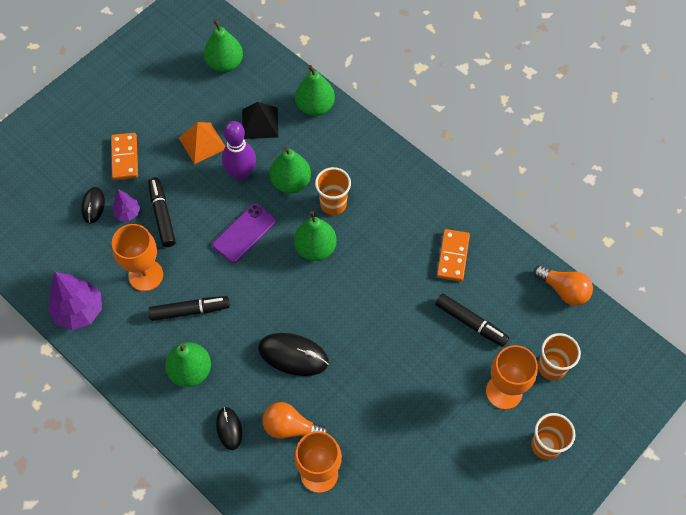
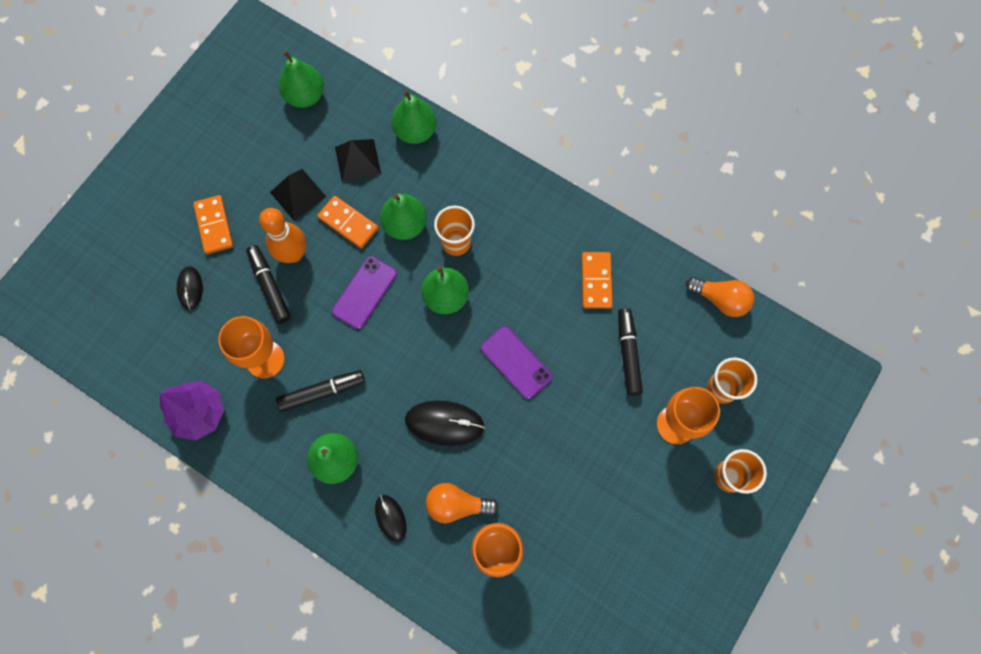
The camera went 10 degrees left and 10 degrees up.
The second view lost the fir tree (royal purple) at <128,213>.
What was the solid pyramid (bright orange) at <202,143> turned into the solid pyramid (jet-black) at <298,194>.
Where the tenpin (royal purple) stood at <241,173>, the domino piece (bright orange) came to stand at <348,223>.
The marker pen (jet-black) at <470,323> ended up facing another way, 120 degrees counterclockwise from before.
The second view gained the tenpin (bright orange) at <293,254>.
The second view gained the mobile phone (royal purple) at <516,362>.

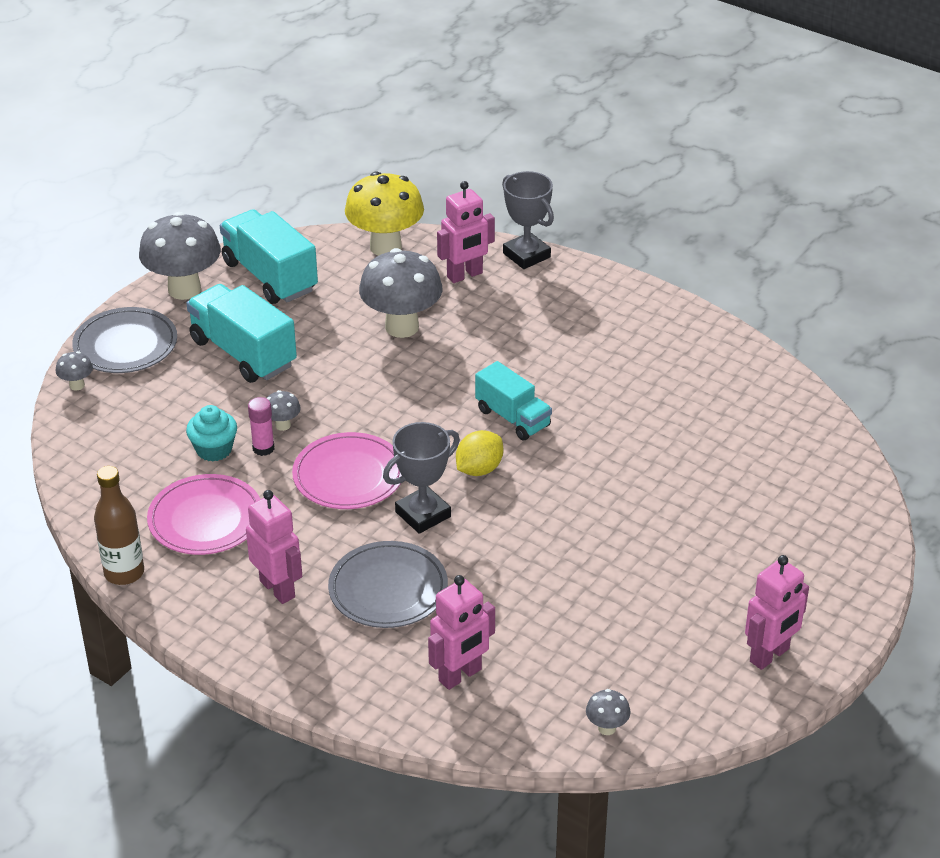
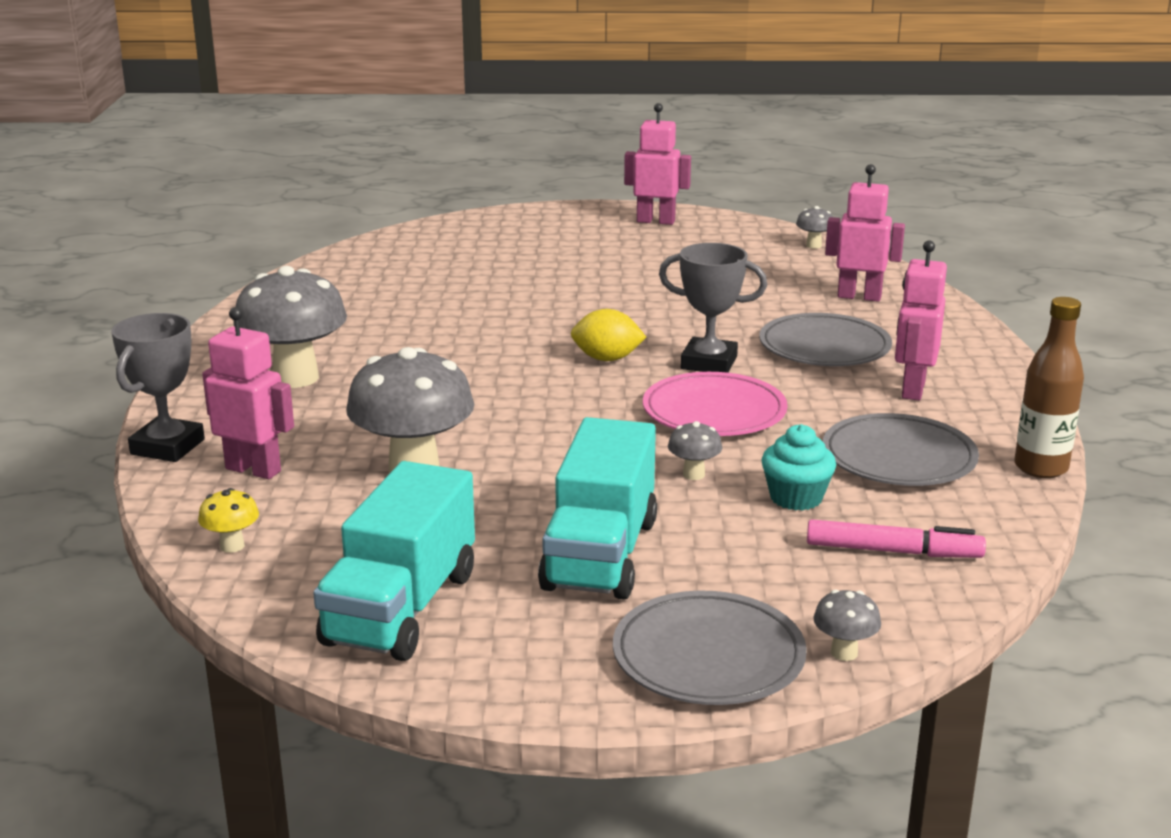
The camera went 125 degrees left and 15 degrees down.
The fungus (gray) ended up elsewhere, having gone from <184,289> to <296,378>.
What was the dinner plate (rose-pink) at <205,519> turned into the dinner plate (gray) at <899,458>.
The second view lost the stick of glue (rose-pink) at <263,448>.
The size of the fungus (yellow) at <385,247> changed by a factor of 0.43.
The second view lost the lorry (turquoise) at <513,418>.
The second view gained the marker pen (rose-pink) at <893,551>.

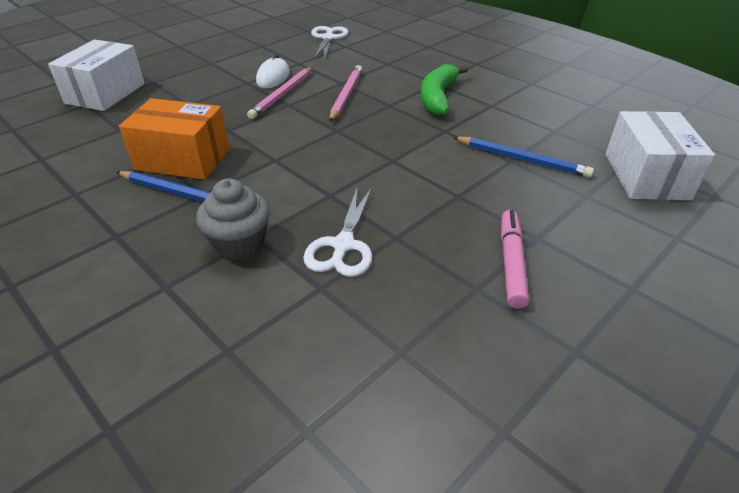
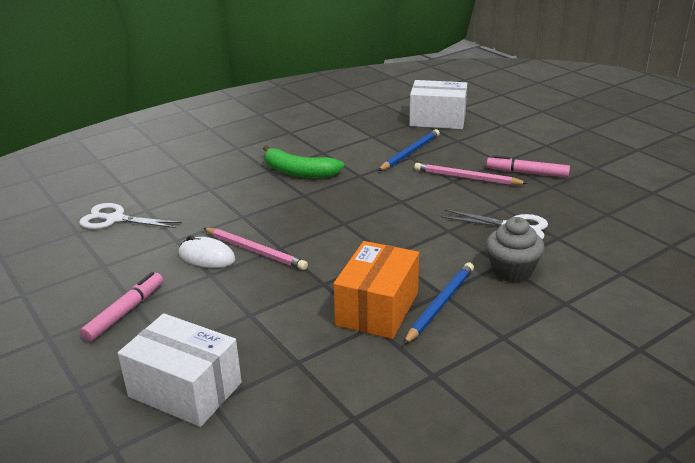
The camera went 80 degrees left and 10 degrees down.
The lead pencil (rose-pink) ended up elsewhere, having gone from <346,95> to <467,178>.
The second view gained the marker pen (rose-pink) at <125,312>.

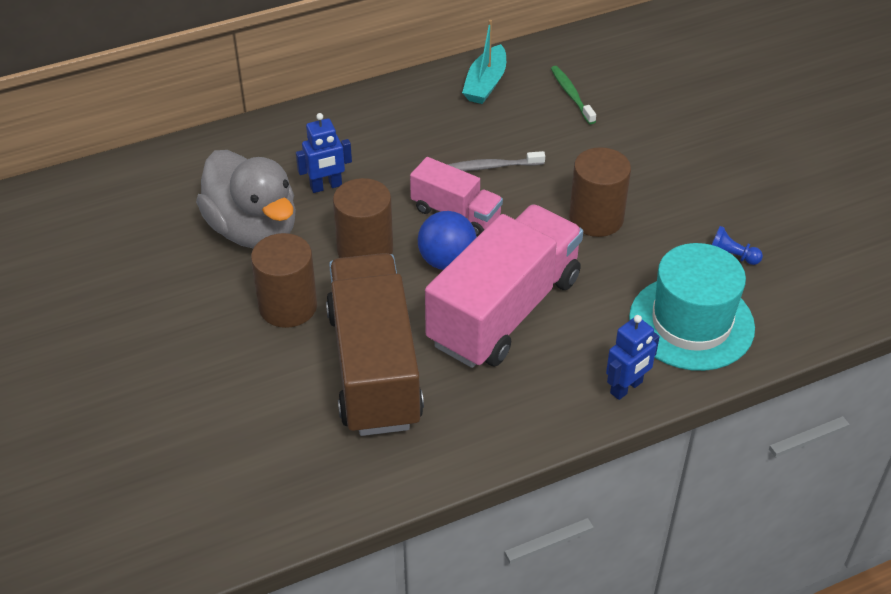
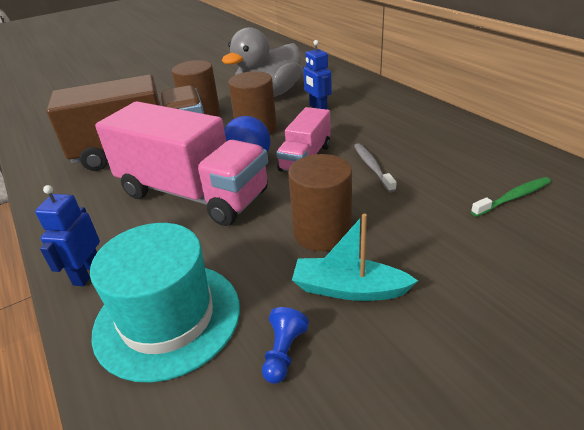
The camera went 85 degrees right and 10 degrees down.
The toy boat (turquoise) ended up elsewhere, having gone from <485,84> to <349,289>.
The robot figure (cobalt) at <626,388> ended up facing another way, 60 degrees clockwise from before.

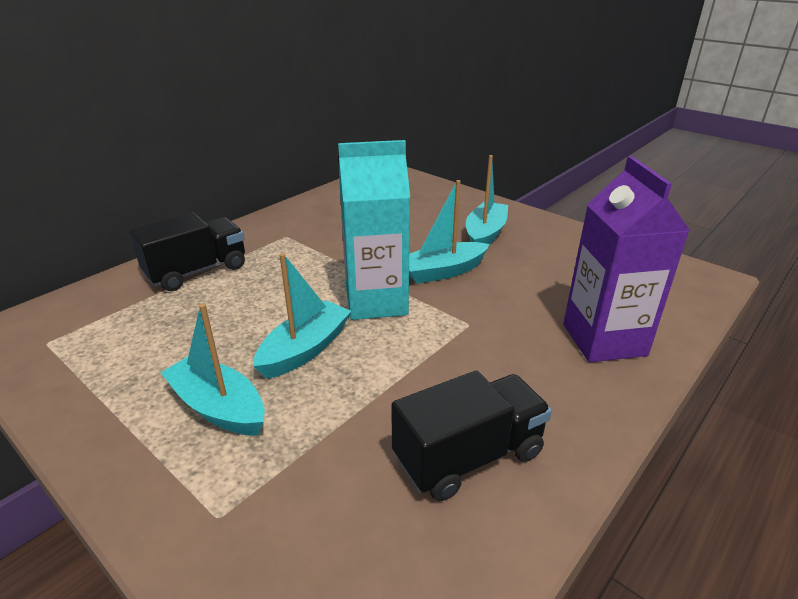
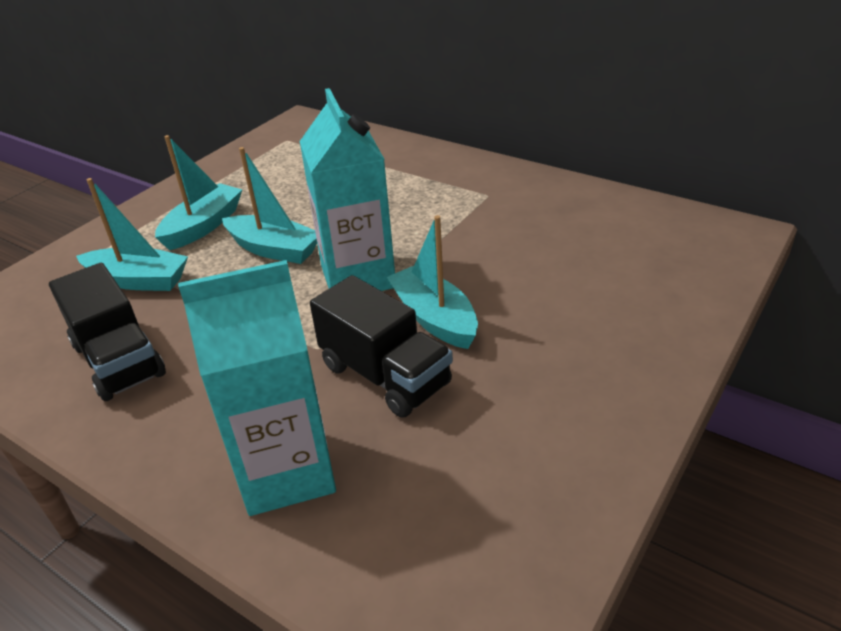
The camera went 85 degrees right and 5 degrees up.
The lorry (jet-black) ended up elsewhere, having gone from <197,271> to <385,375>.
The toy boat (turquoise) ended up elsewhere, having gone from <485,234> to <138,280>.
What was the milk carton (royal purple) at <604,340> turned into the milk carton (turquoise) at <286,472>.

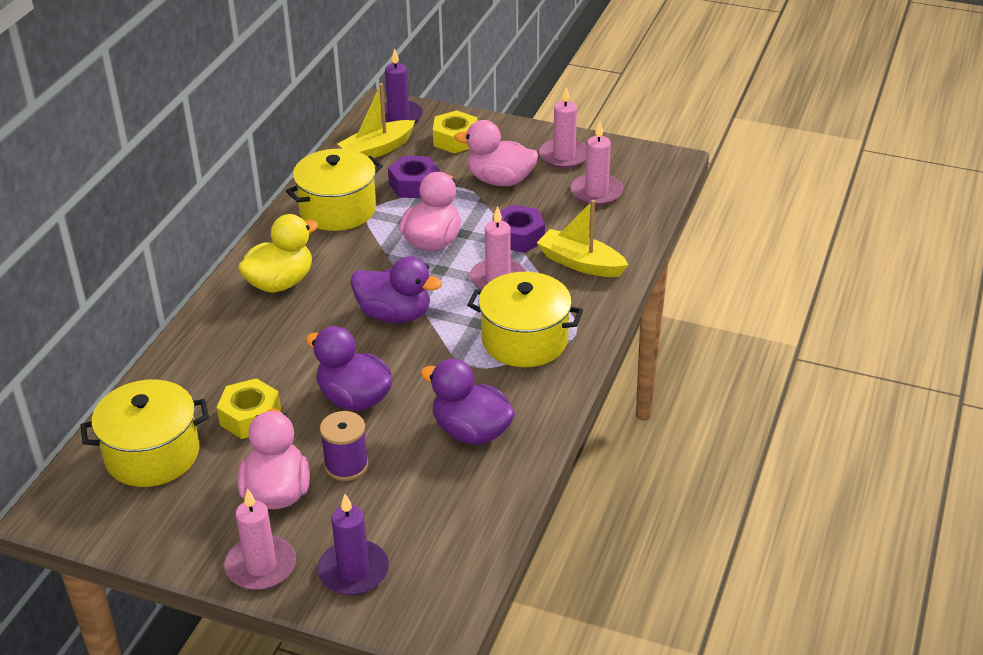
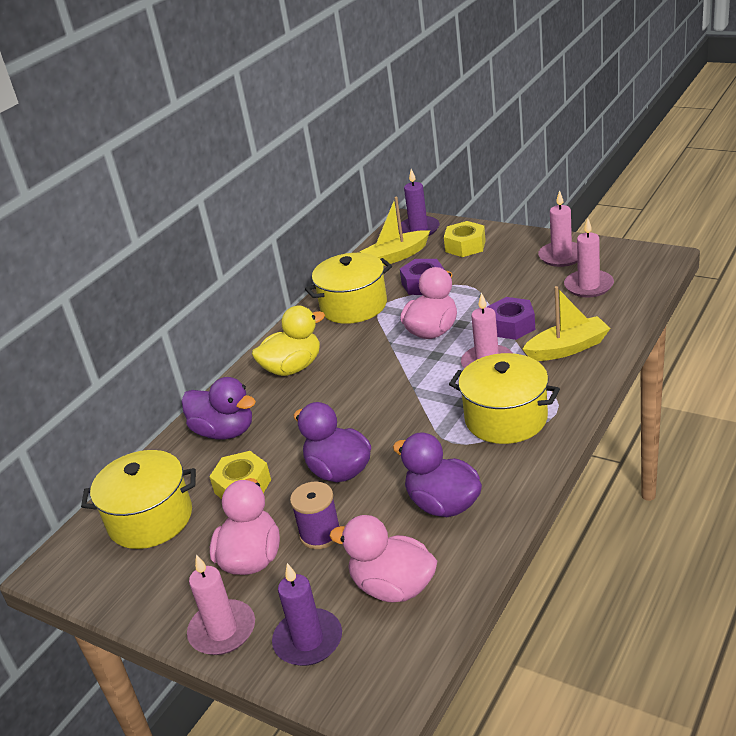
The camera went 15 degrees right and 5 degrees down.
The toy duck (royal purple) ended up elsewhere, having gone from <394,315> to <224,431>.
The toy duck (rose-pink) ended up elsewhere, having gone from <500,180> to <393,587>.
The toy boat (yellow) at <580,263> ended up facing another way, 120 degrees clockwise from before.

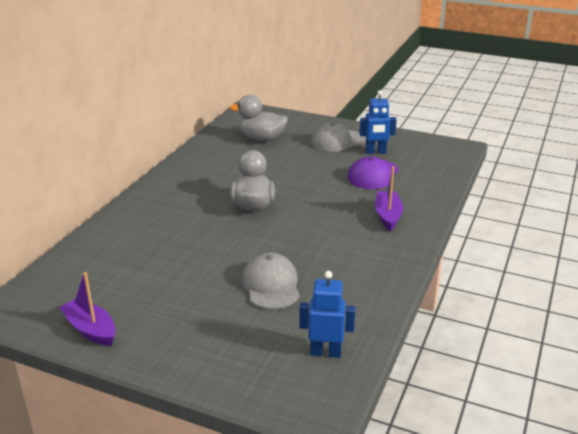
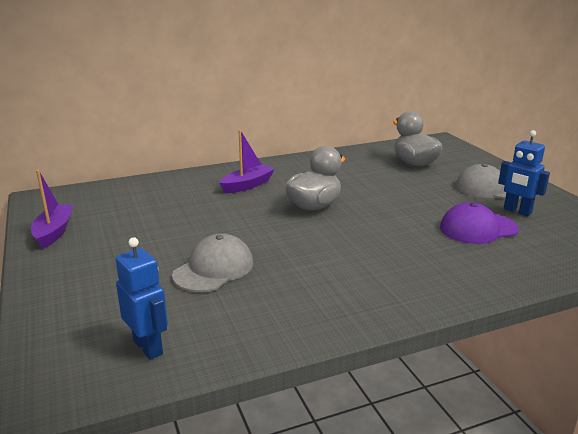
The camera went 45 degrees right and 5 degrees down.
The toy boat (royal purple) ended up elsewhere, having gone from <388,216> to <247,185>.

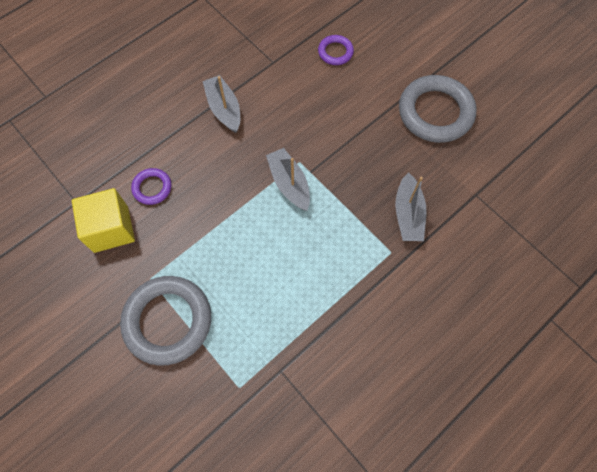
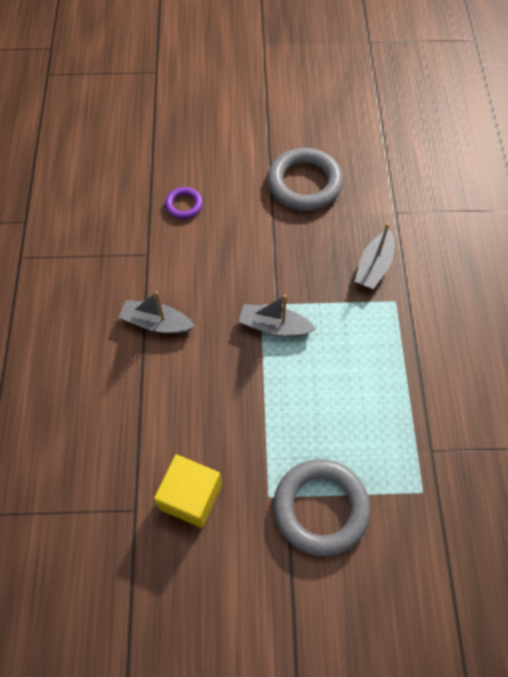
The camera went 50 degrees left and 5 degrees down.
The second view lost the ring (royal purple) at <152,188>.
The toy boat (gray) at <408,214> ended up facing another way, 75 degrees clockwise from before.

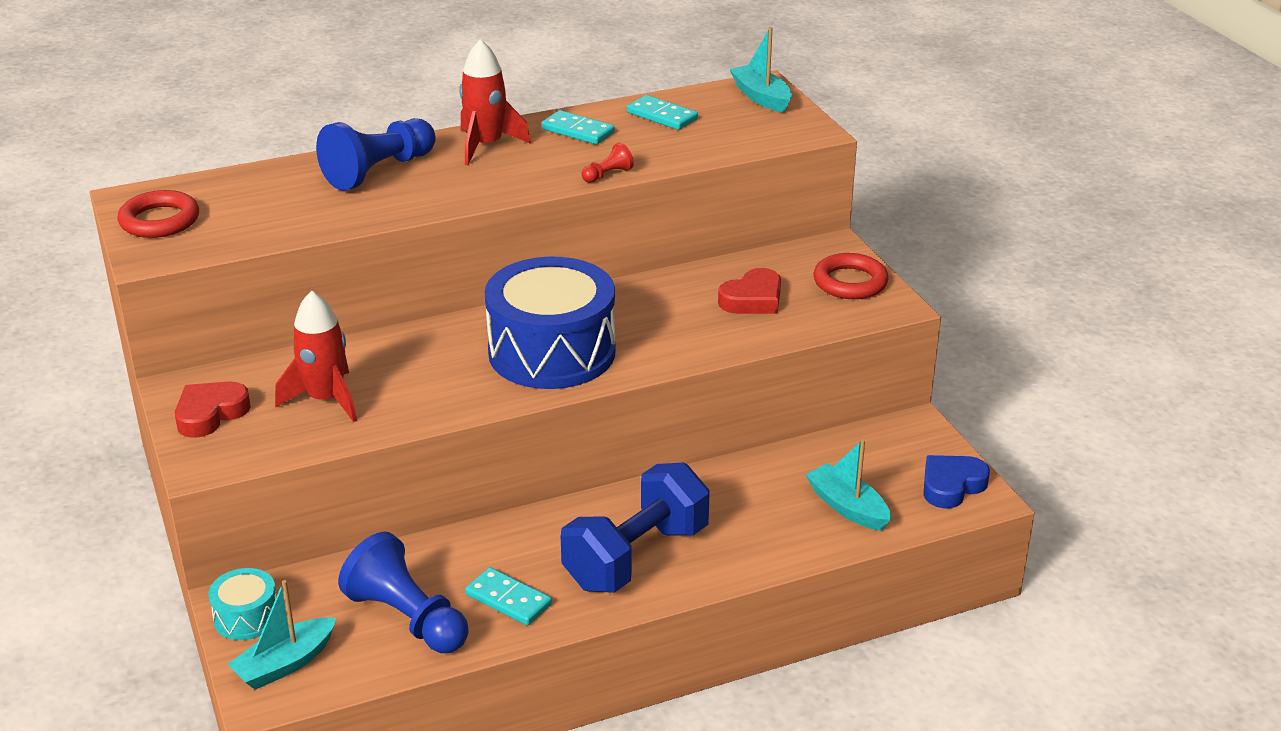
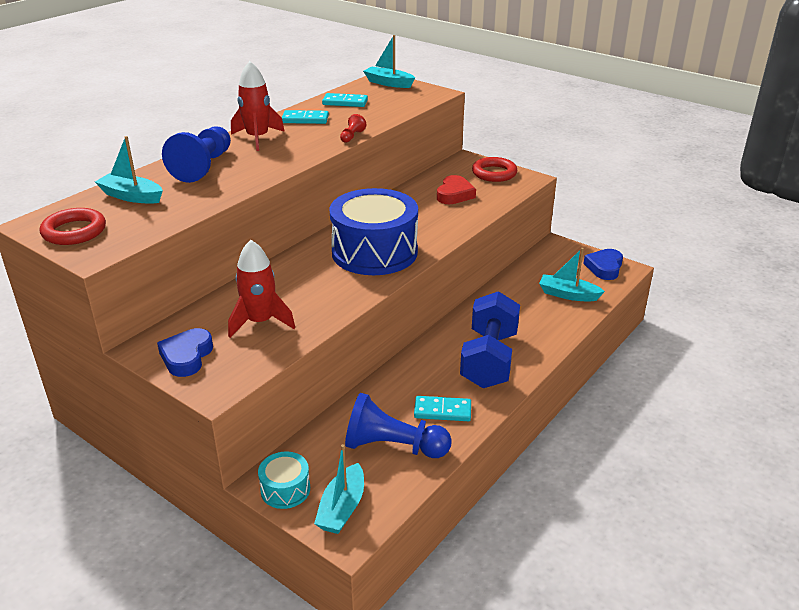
The camera went 30 degrees left and 0 degrees up.
What was the love heart (scarlet) at <210,414> turned into the love heart (cobalt) at <186,356>.
The second view gained the toy boat (turquoise) at <131,196>.

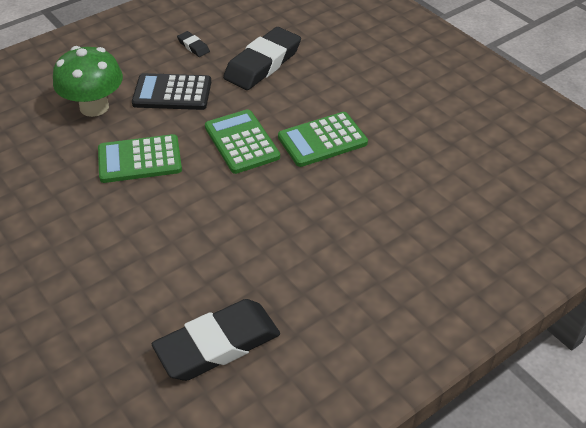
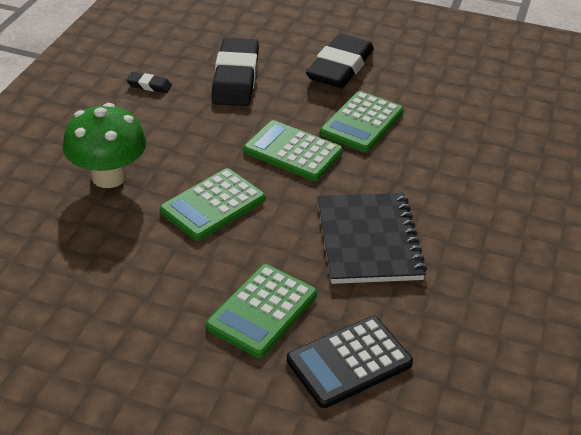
The camera went 35 degrees left and 5 degrees down.
The calculator (jet-black) ended up elsewhere, having gone from <172,93> to <349,362>.
The eraser (jet-black) ended up elsewhere, having gone from <218,345> to <340,67>.
The second view gained the calculator (green) at <262,311>.
The second view gained the notepad (jet-black) at <368,240>.

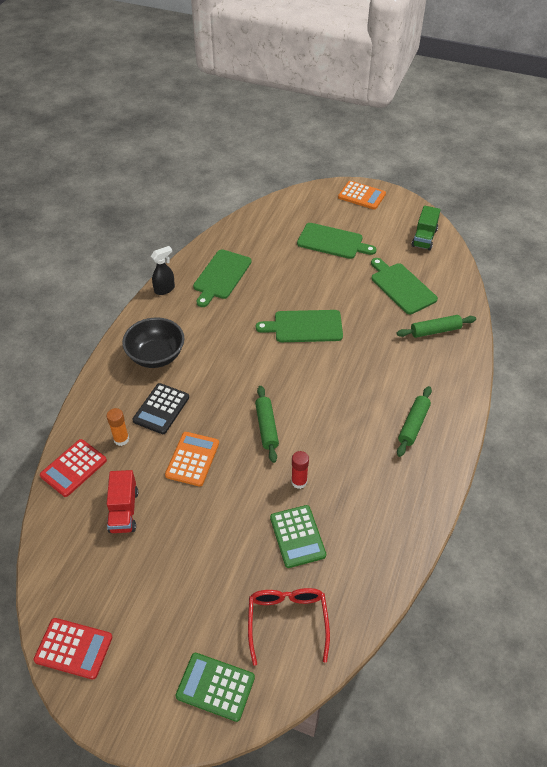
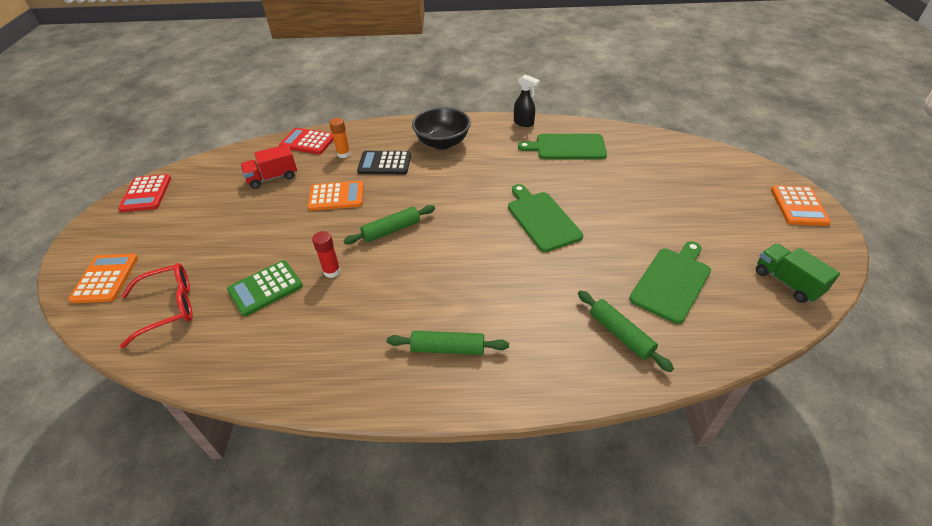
The camera went 70 degrees right and 5 degrees down.
What was the calculator (green) at <215,686> turned into the calculator (bright orange) at <105,278>.
The second view lost the chopping board (green) at <332,242>.
The lorry (green) at <424,238> ended up facing another way, 60 degrees clockwise from before.

